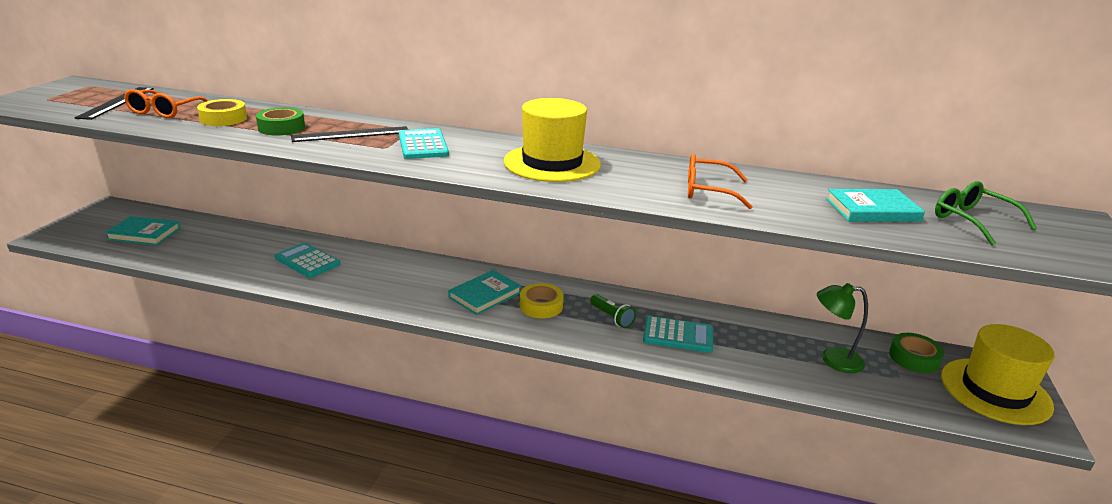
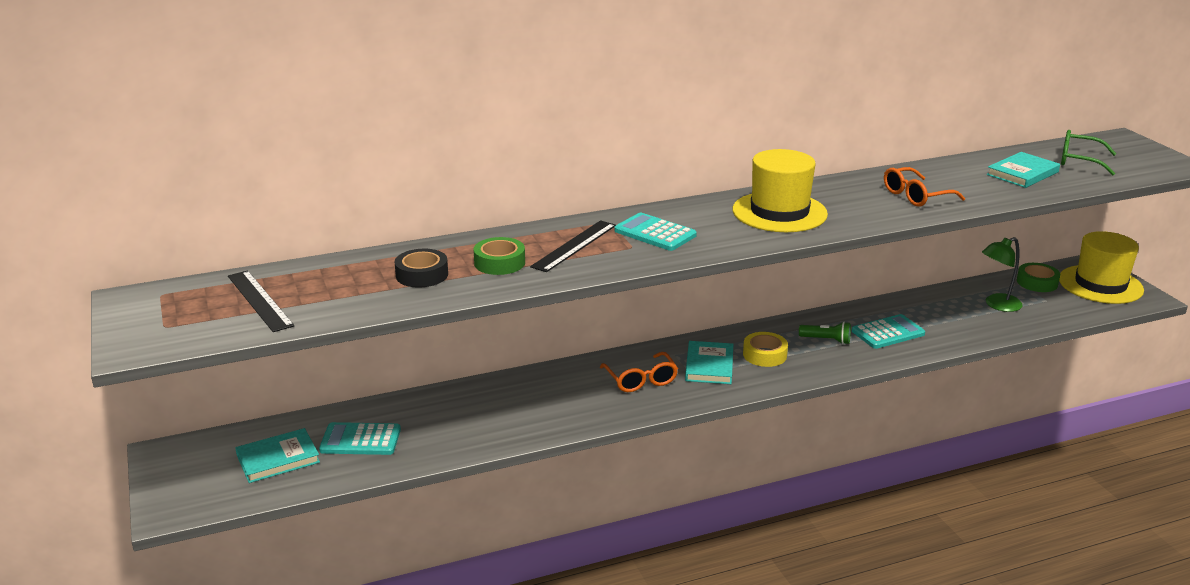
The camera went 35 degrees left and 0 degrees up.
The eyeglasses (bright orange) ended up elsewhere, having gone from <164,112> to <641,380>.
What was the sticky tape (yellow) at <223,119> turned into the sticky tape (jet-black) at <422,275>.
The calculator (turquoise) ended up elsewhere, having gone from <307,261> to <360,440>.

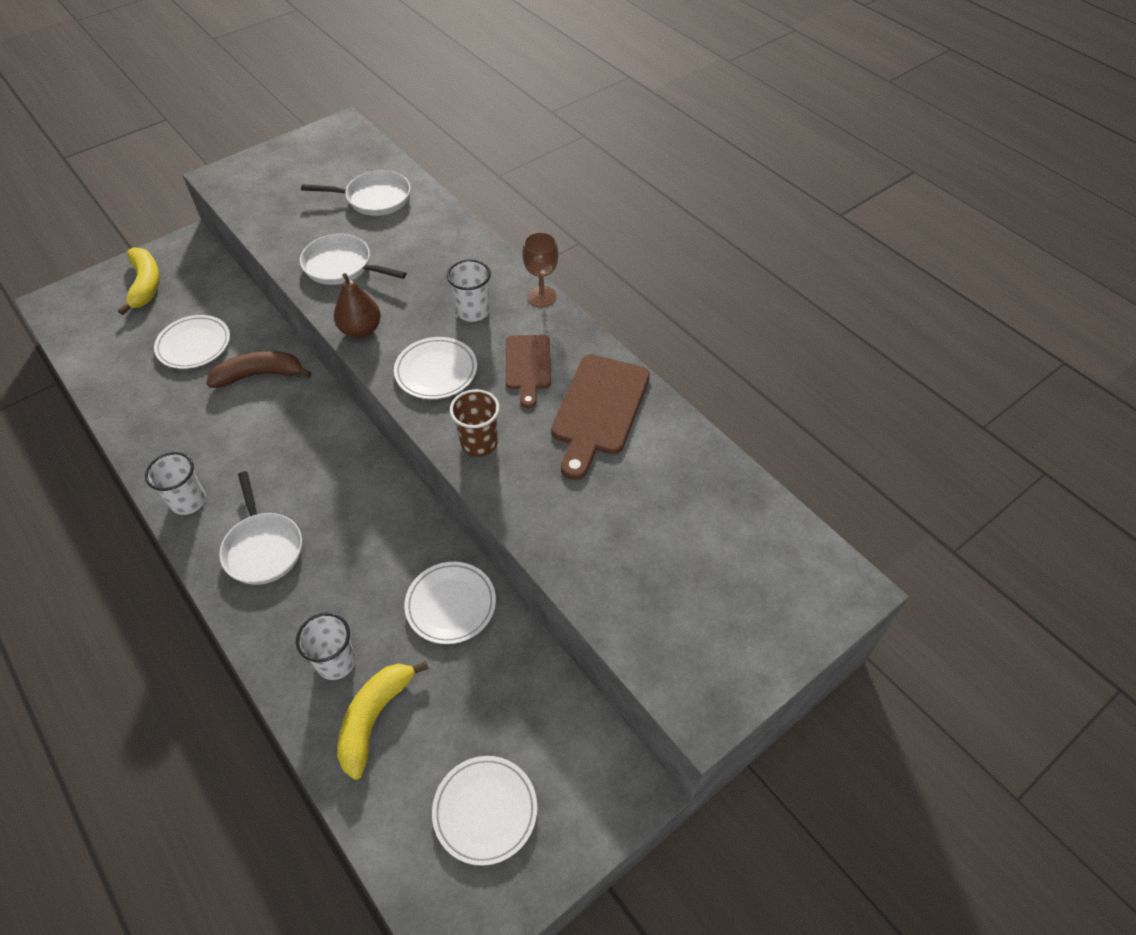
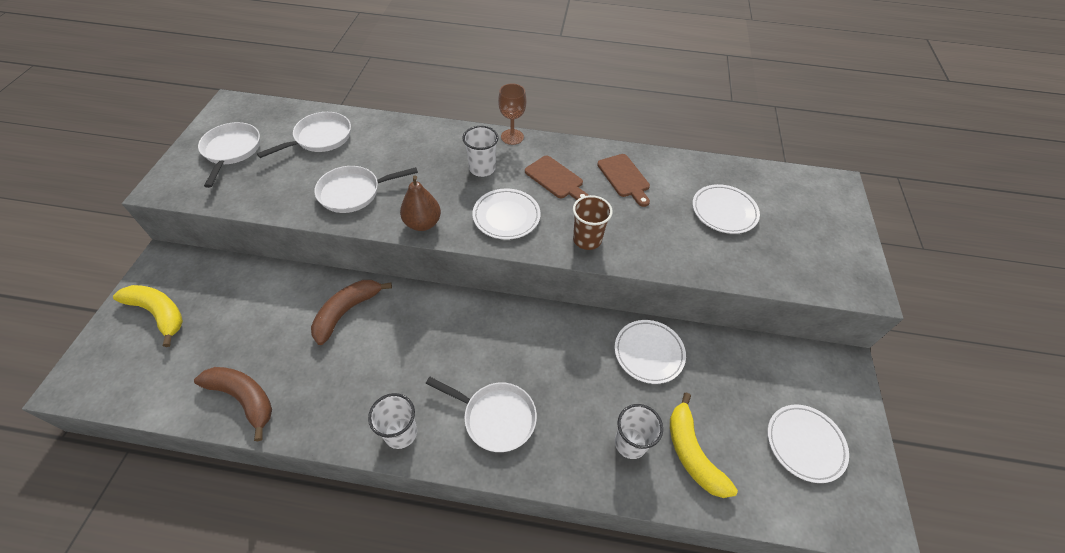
The camera went 45 degrees left and 0 degrees up.
The dinner plate (pure white) ended up elsewhere, having gone from <194,345> to <724,211>.
The size of the chopping board (dark brown) at <599,410> changed by a factor of 0.63.
The second view gained the banana fruit (dark brown) at <244,398>.
The second view gained the skillet (pure white) at <231,151>.

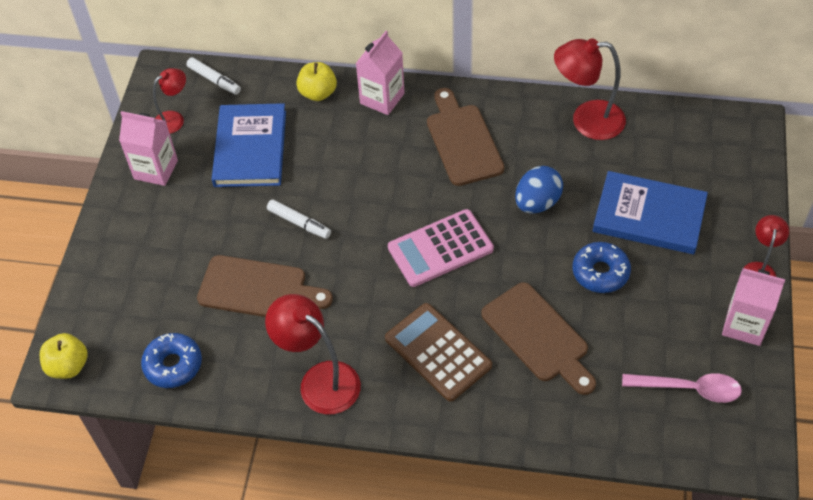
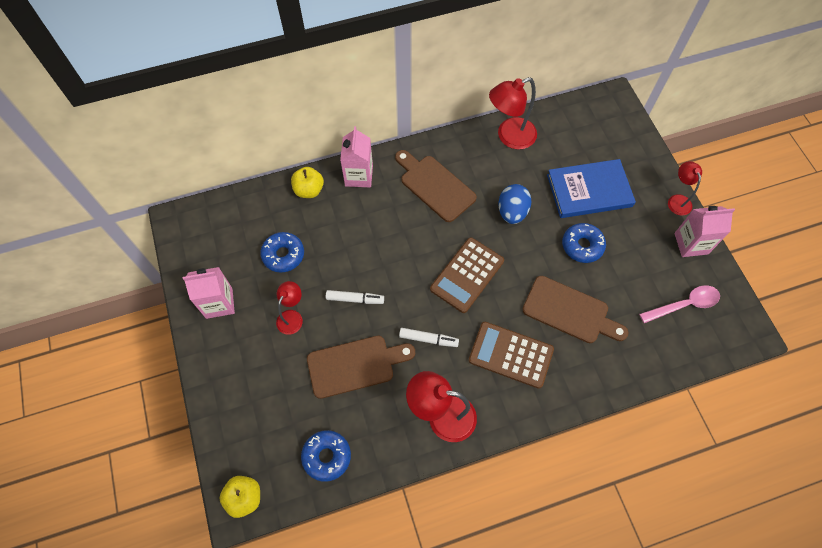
The camera went 30 degrees left and 10 degrees up.
The lamp (scarlet) ended up elsewhere, having gone from <174,119> to <292,317>.
The marker pen (pure white) ended up elsewhere, having gone from <214,80> to <428,339>.
Where the hardback (cobalt) stood at <250,148>, the donut (cobalt) came to stand at <283,255>.
What was the calculator (rose-pink) at <440,249> turned into the calculator (dark brown) at <467,275>.

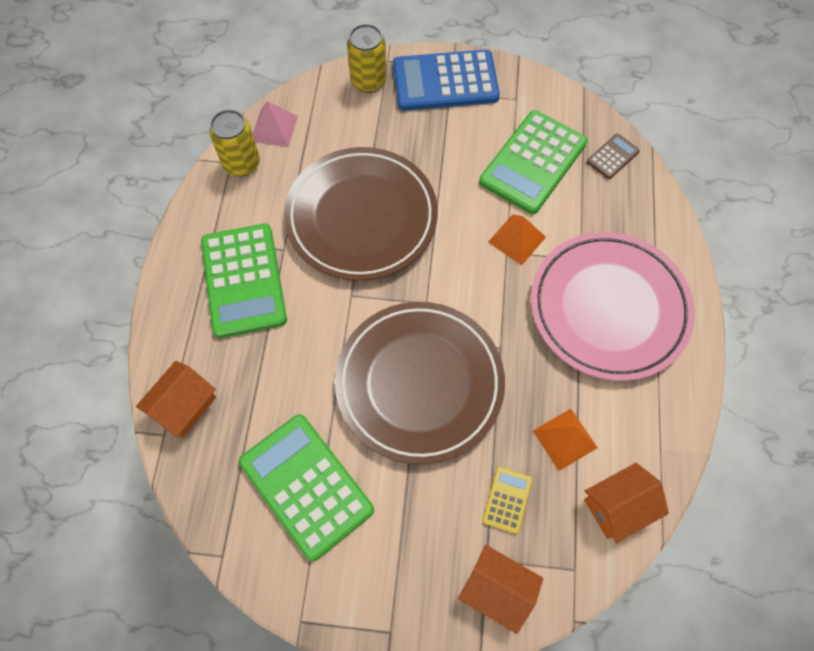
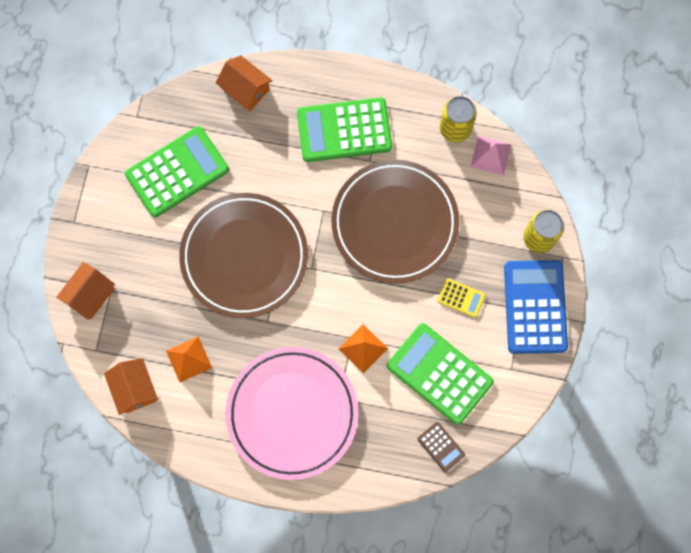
The camera went 95 degrees right and 10 degrees up.
The calculator (yellow) ended up elsewhere, having gone from <507,500> to <461,298>.

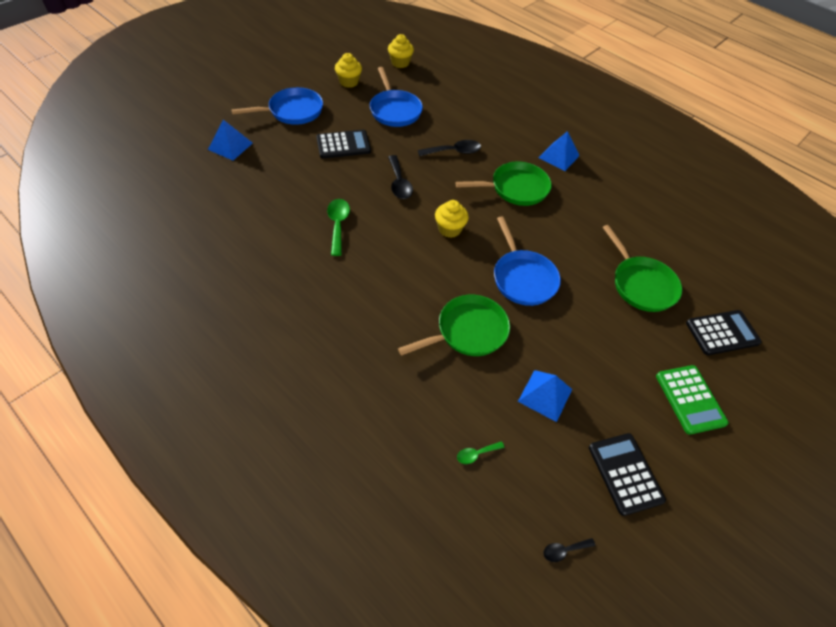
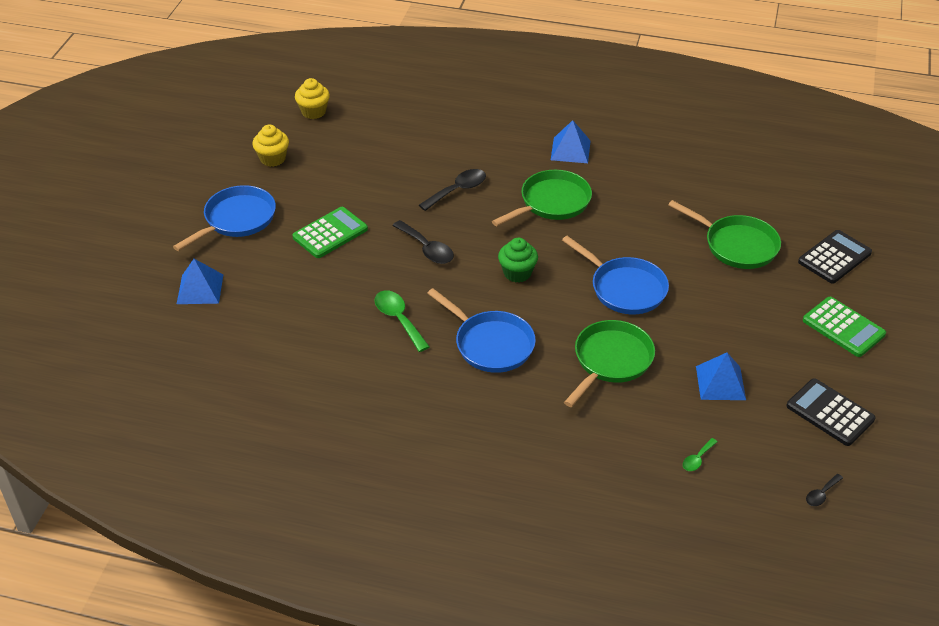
The camera went 25 degrees left and 10 degrees down.
What was the calculator (jet-black) at <343,145> turned into the calculator (green) at <330,233>.
The skillet (cobalt) ended up elsewhere, having gone from <394,110> to <490,344>.
What was the fairy cake (yellow) at <449,229> turned into the fairy cake (green) at <517,273>.

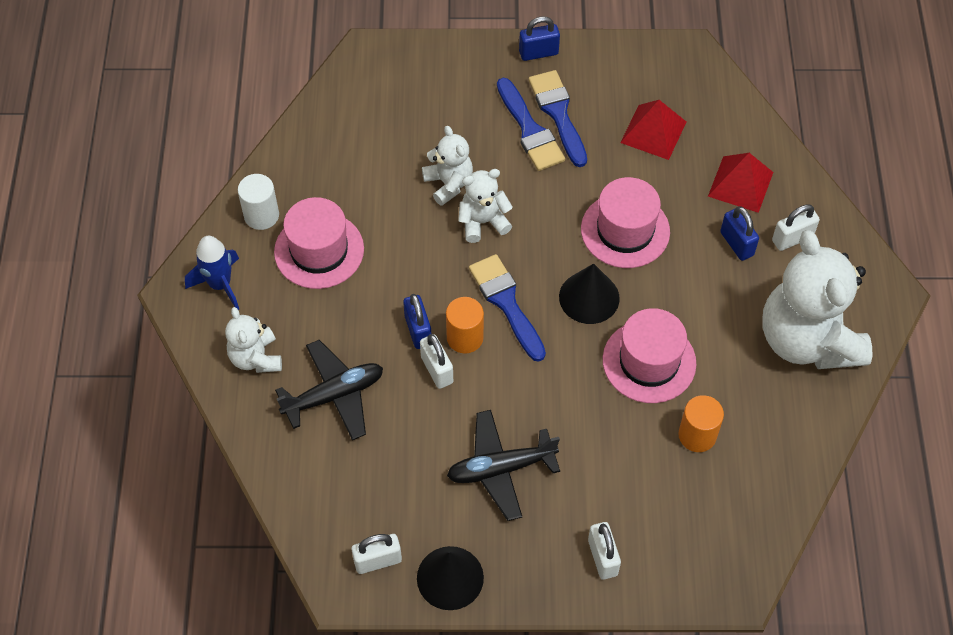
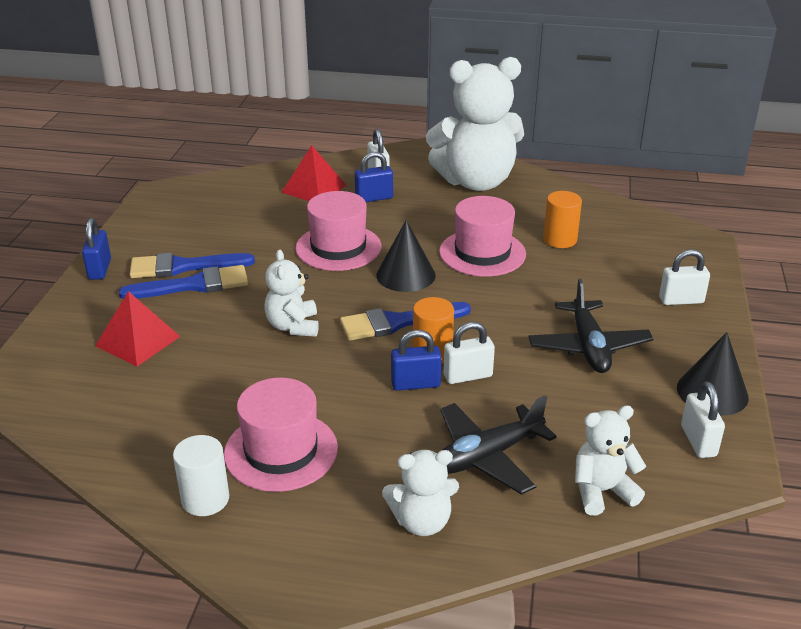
The camera went 80 degrees left and 25 degrees down.
The second view lost the rocket (cobalt) at <220,285>.
The aeroplane (jet-black) at <334,395> ended up facing another way, 105 degrees counterclockwise from before.
The stuffed bear (pure white) ended up elsewhere, having gone from <448,183> to <602,491>.
The solid pyramid (scarlet) ended up elsewhere, having gone from <653,132> to <138,341>.

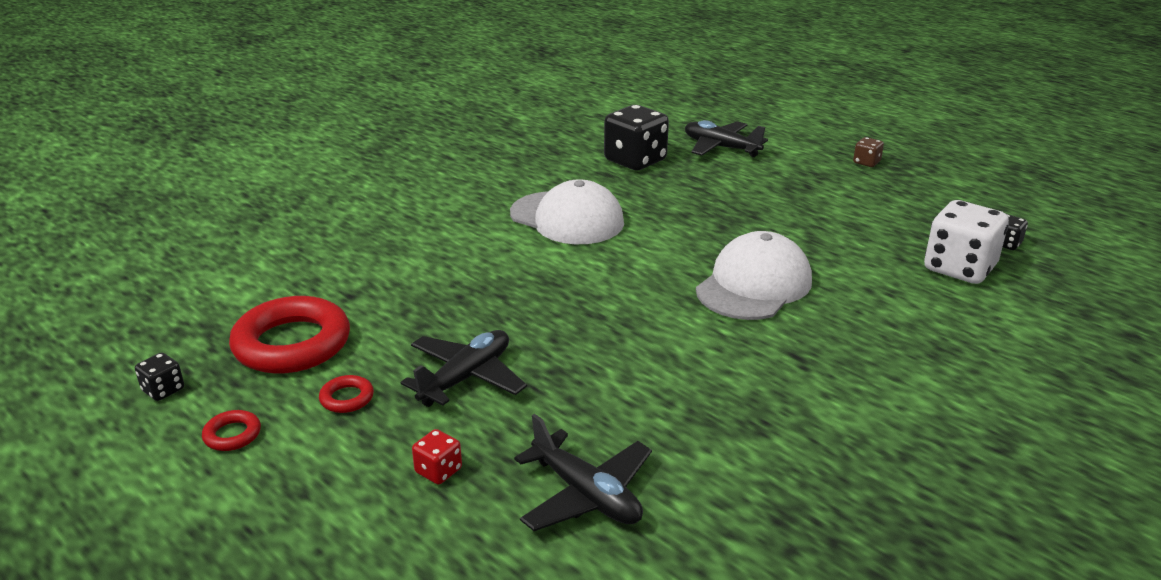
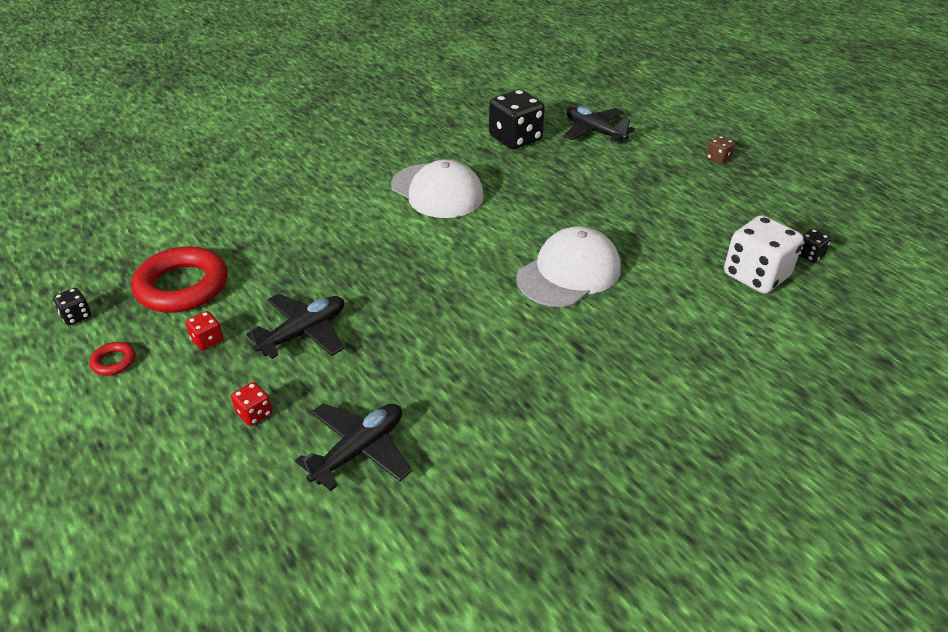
The camera went 10 degrees right and 10 degrees up.
Where the ring (scarlet) stood at <347,398>, the dice (scarlet) came to stand at <207,340>.
The aeroplane (jet-black) at <586,495> ended up facing another way, 105 degrees counterclockwise from before.

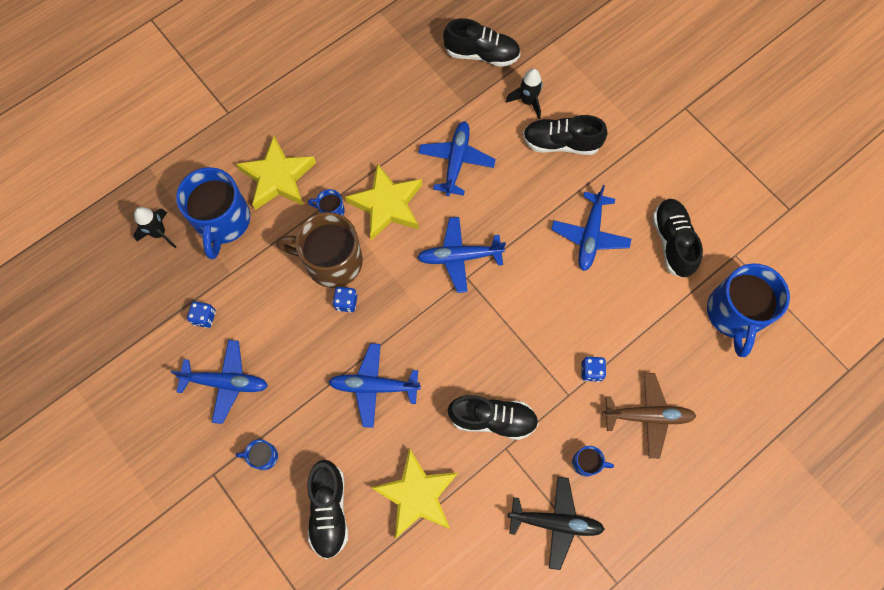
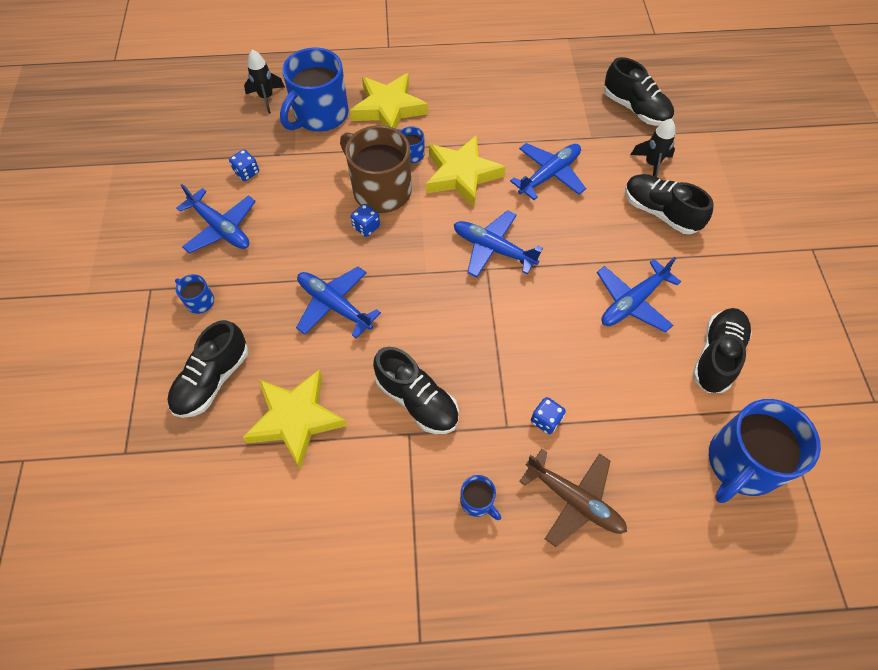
The camera went 35 degrees right and 10 degrees down.
The second view lost the aeroplane (jet-black) at <555,522>.

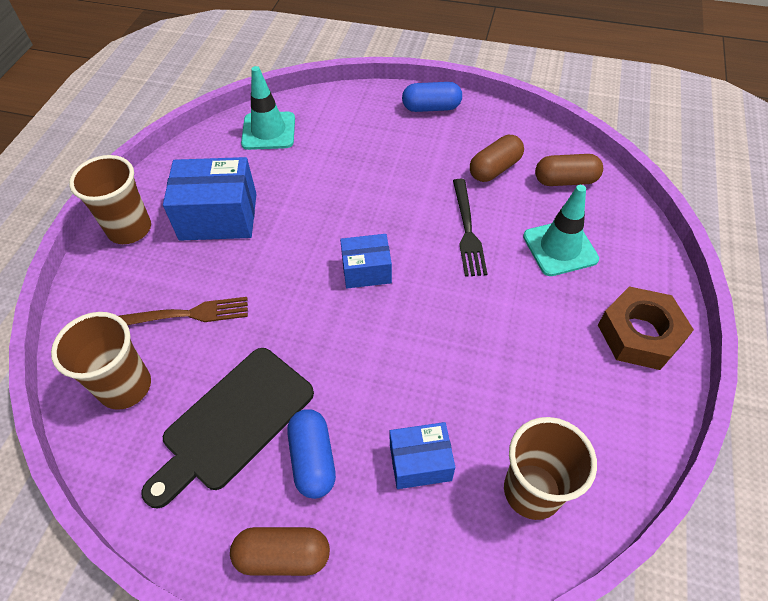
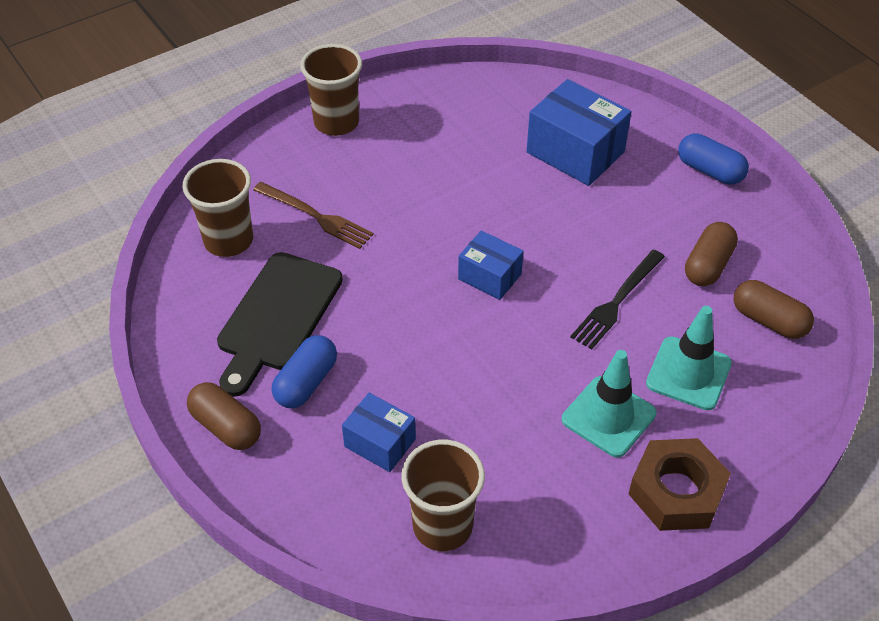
The camera went 40 degrees right and 5 degrees down.
The chopping board (jet-black) at <233,422> ended up facing another way, 60 degrees counterclockwise from before.
The package (cobalt) ended up elsewhere, having gone from <218,216> to <575,152>.
The traffic cone (turquoise) ended up elsewhere, having gone from <268,131> to <608,416>.
The capsule (dark brown) at <495,169> ended up facing another way, 60 degrees counterclockwise from before.

